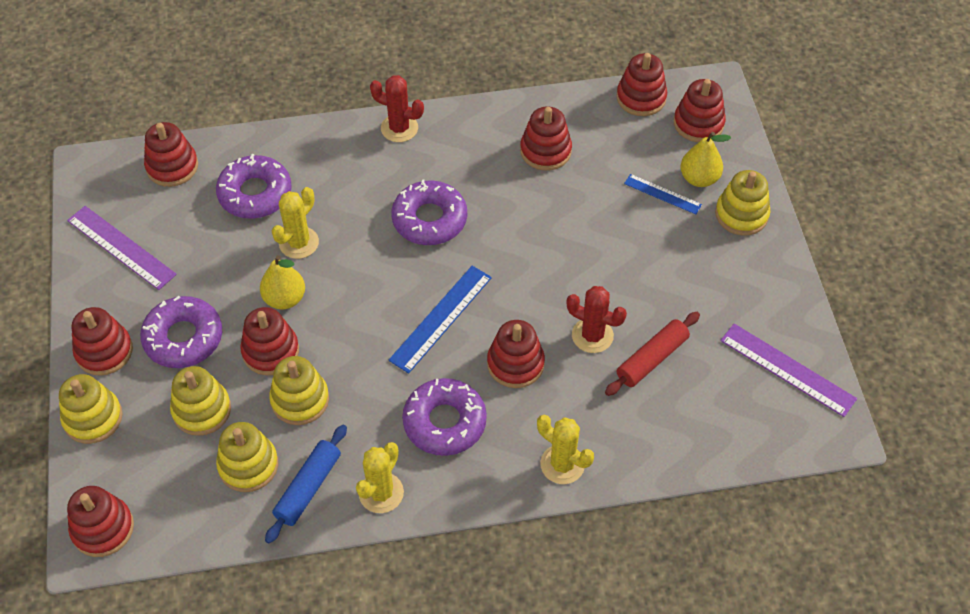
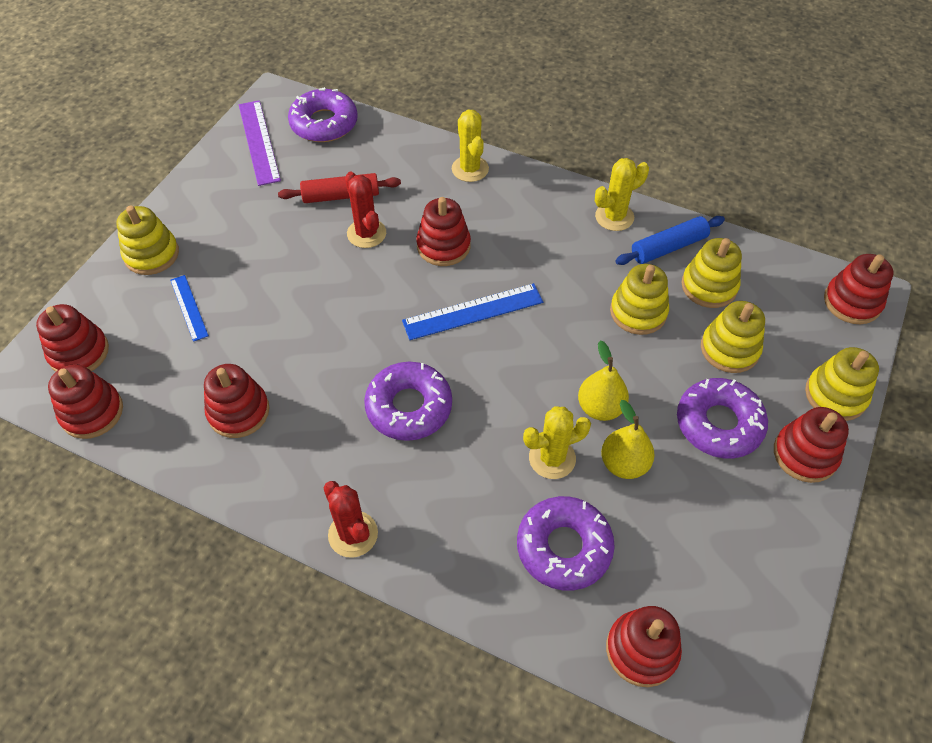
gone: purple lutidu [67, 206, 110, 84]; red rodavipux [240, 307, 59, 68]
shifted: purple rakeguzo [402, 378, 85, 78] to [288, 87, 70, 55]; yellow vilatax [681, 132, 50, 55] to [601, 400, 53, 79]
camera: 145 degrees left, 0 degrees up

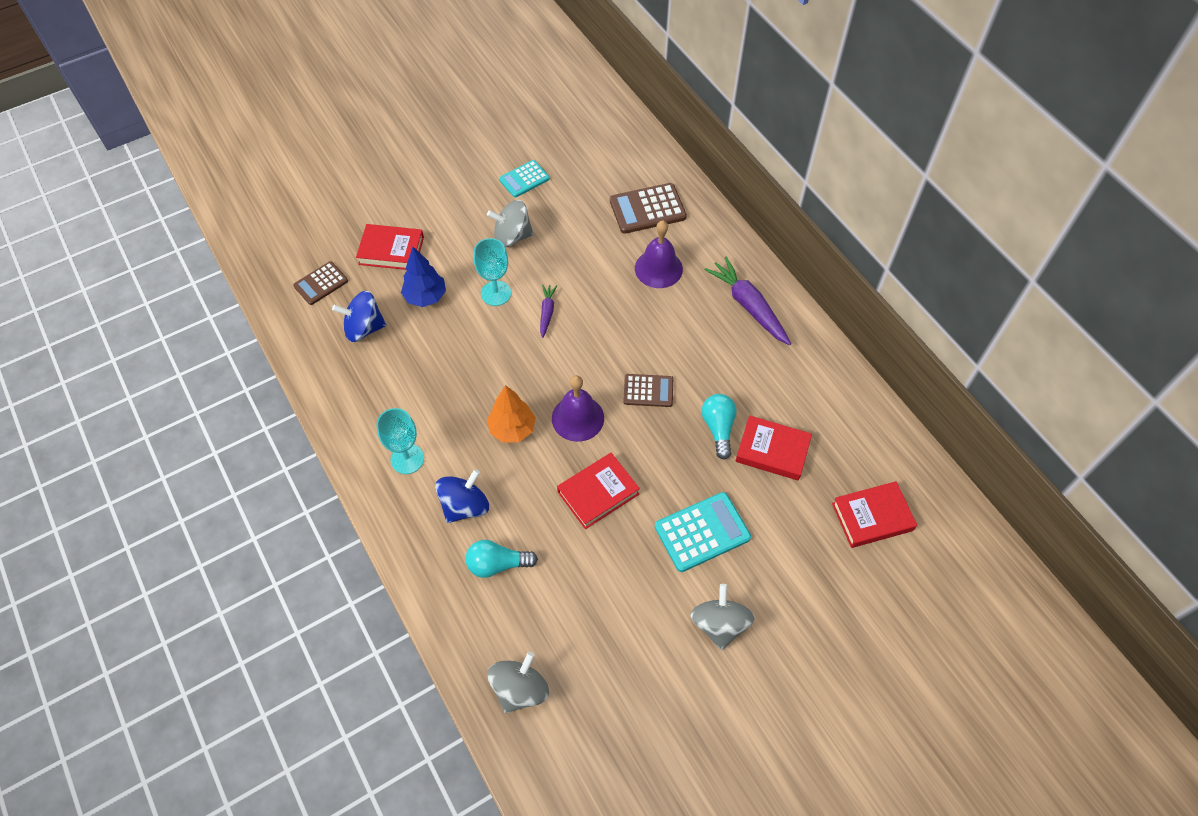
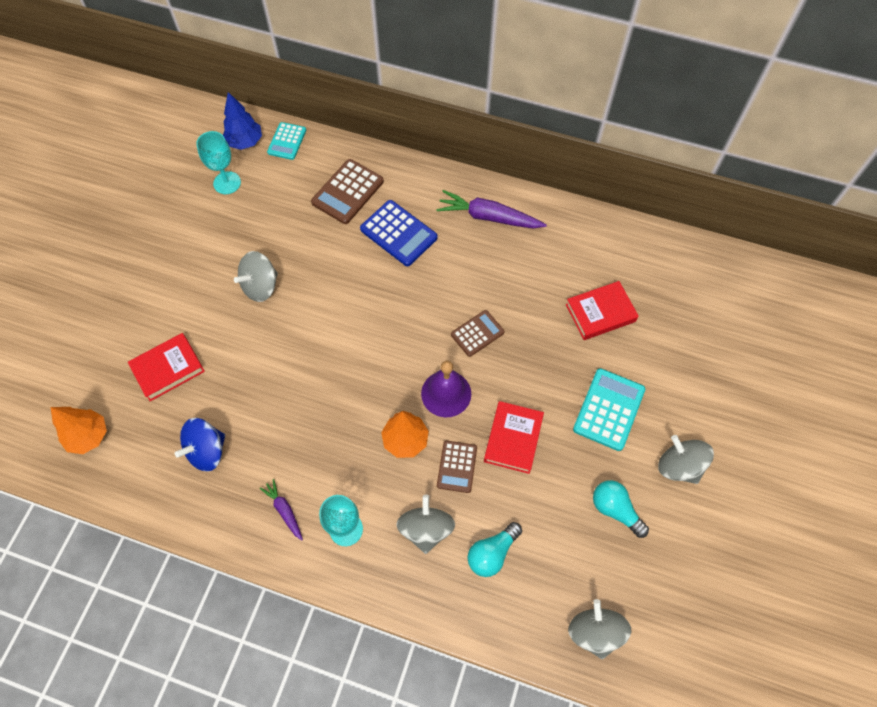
gone: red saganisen [832, 481, 85, 67]
new: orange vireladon [51, 407, 56, 47]
shifted: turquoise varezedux [474, 238, 37, 68] to [196, 131, 45, 63]; blue vireladon [401, 247, 45, 60] to [223, 92, 39, 58]; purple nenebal [540, 284, 17, 54] to [260, 479, 43, 62]; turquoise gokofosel [499, 160, 51, 38] to [267, 122, 39, 38]; brown gokofosel [293, 261, 55, 44] to [437, 441, 40, 52]; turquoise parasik [702, 394, 35, 66] to [593, 480, 56, 58]
swapped: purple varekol [635, 220, 48, 68] to blue gokofosel [360, 200, 78, 66]
repainted: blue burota [435, 469, 54, 54] to grey burota [396, 495, 59, 59]
camera: 40 degrees left, 5 degrees up

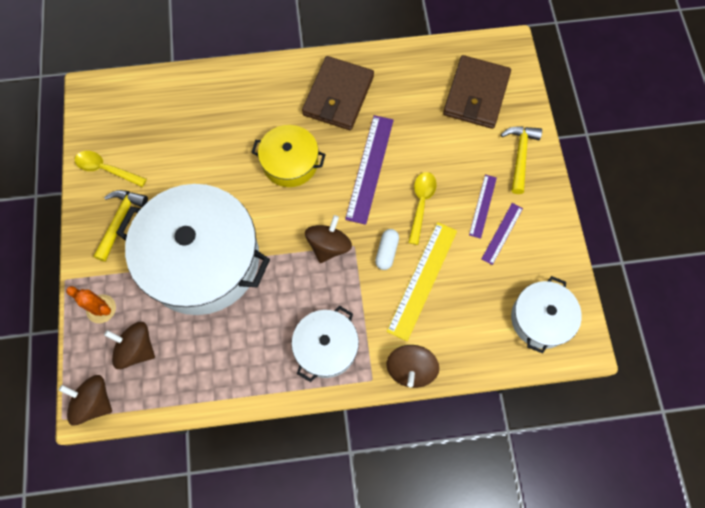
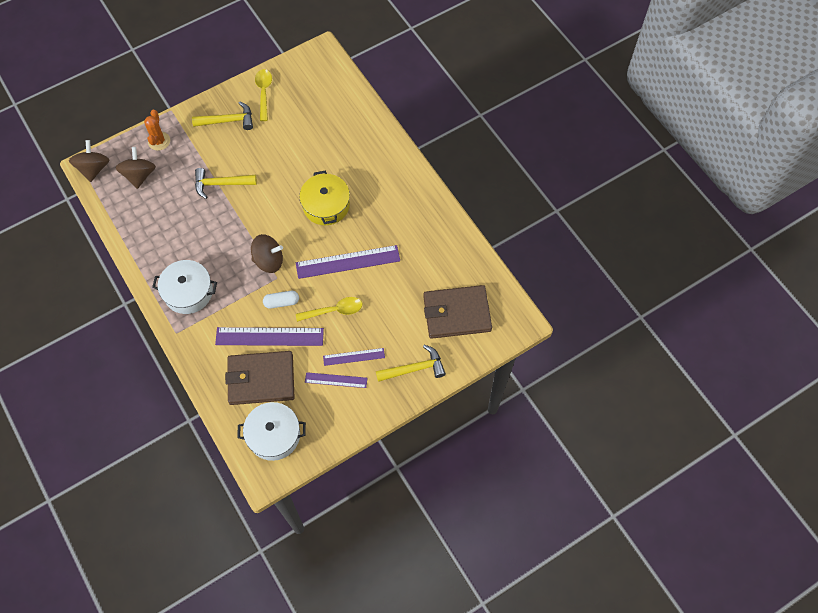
gone: brown burota [386, 345, 53, 43]
shifted: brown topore [302, 56, 72, 74] to [225, 351, 70, 54]
swapped: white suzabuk [116, 184, 154, 131] to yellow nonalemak [195, 168, 62, 31]
repainted: yellow lutidu [387, 222, 70, 119] to purple lutidu [215, 327, 109, 19]
camera: 65 degrees right, 5 degrees down

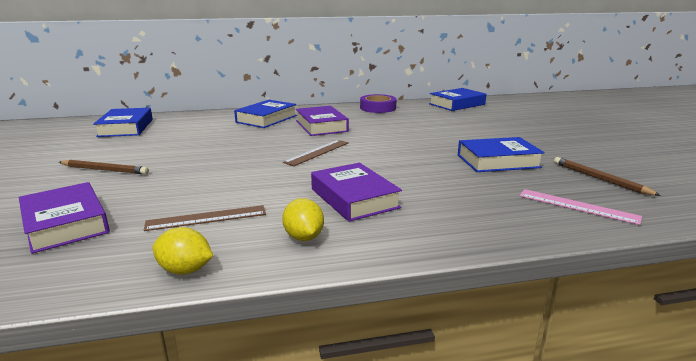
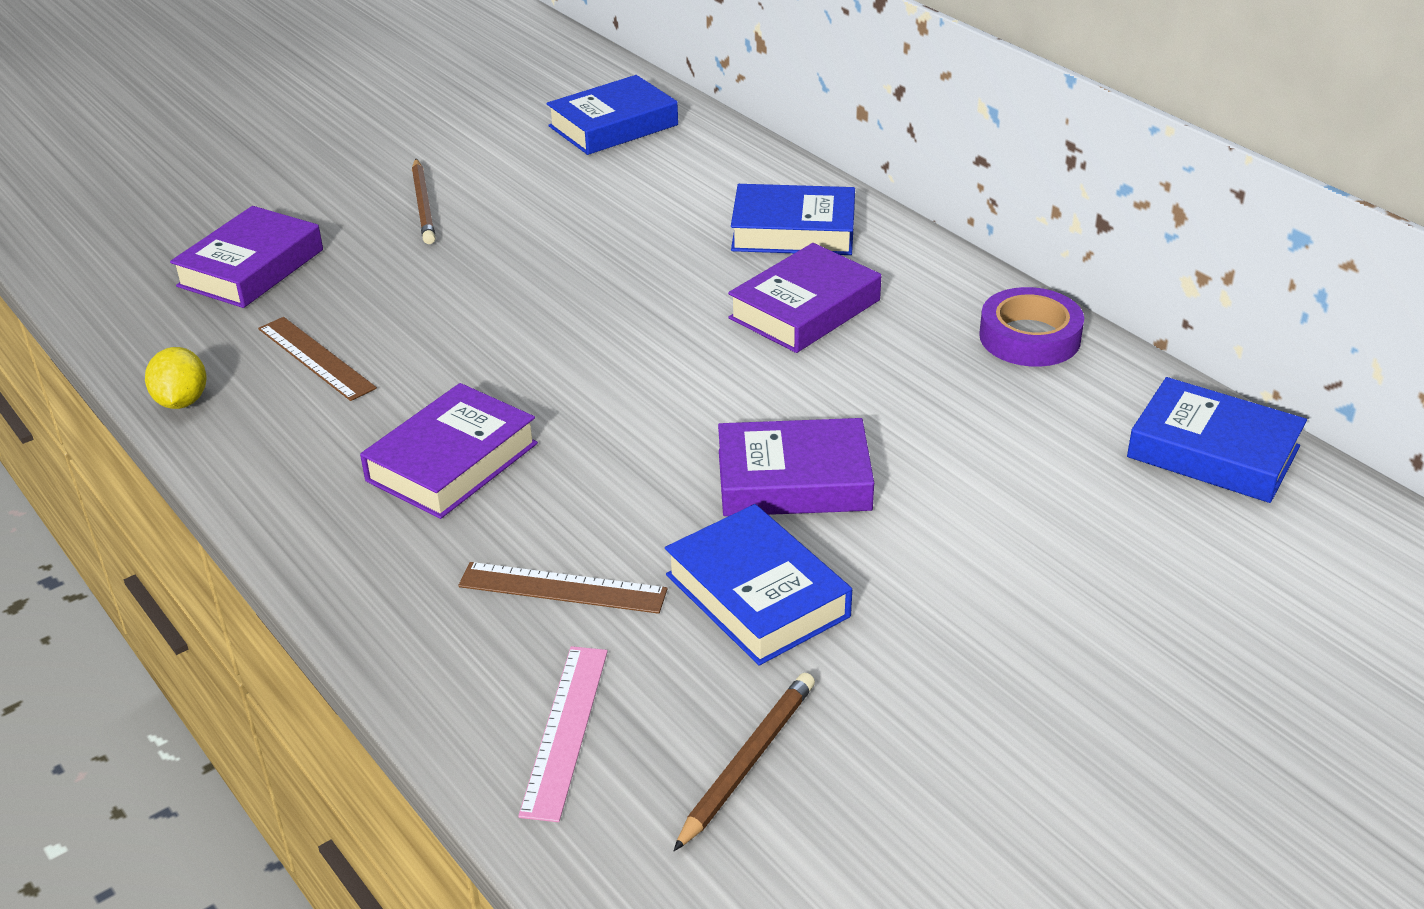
gone: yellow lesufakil [282, 198, 42, 43]
new: purple saganisen [718, 418, 156, 98]
shifted: brown lutidu [283, 140, 66, 26] to [458, 562, 210, 52]
camera: 65 degrees right, 15 degrees up

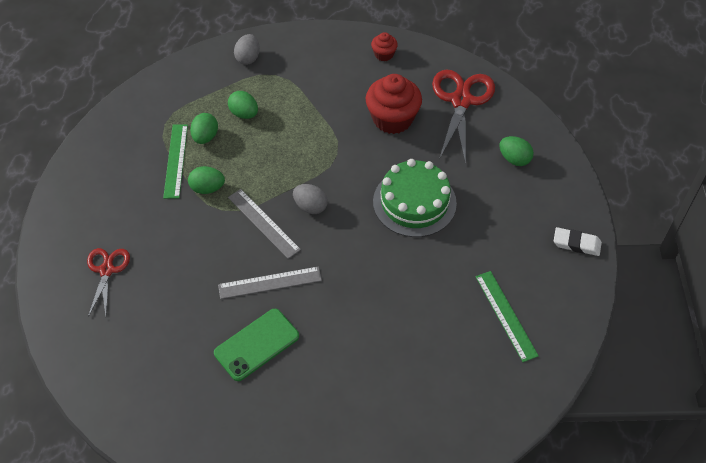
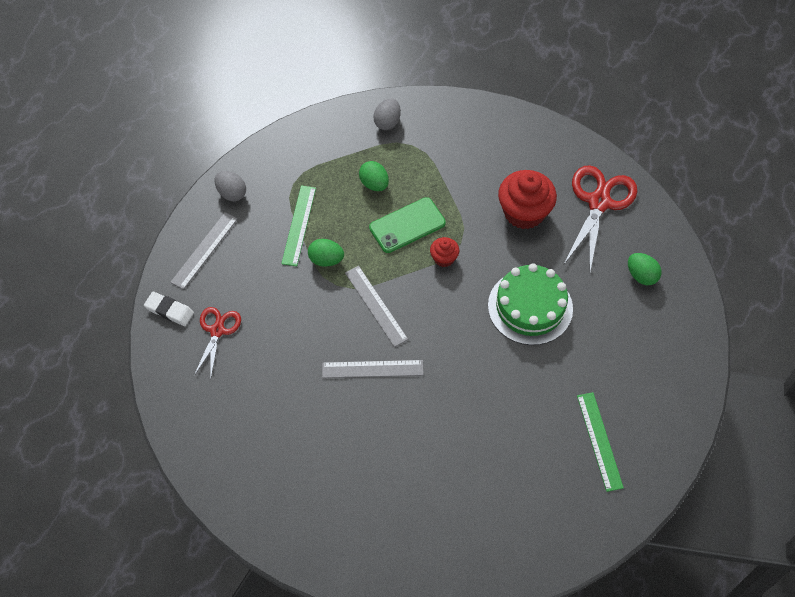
gone: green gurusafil [190, 113, 28, 31]
new: grey lutidu [170, 212, 68, 78]
shifted: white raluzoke [554, 227, 48, 29] to [144, 292, 50, 34]; grey gurusafil [293, 184, 35, 30] to [215, 171, 31, 31]; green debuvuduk [214, 309, 85, 72] to [369, 197, 77, 56]; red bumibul [371, 32, 27, 29] to [430, 237, 29, 30]
camera: 10 degrees right, 5 degrees up

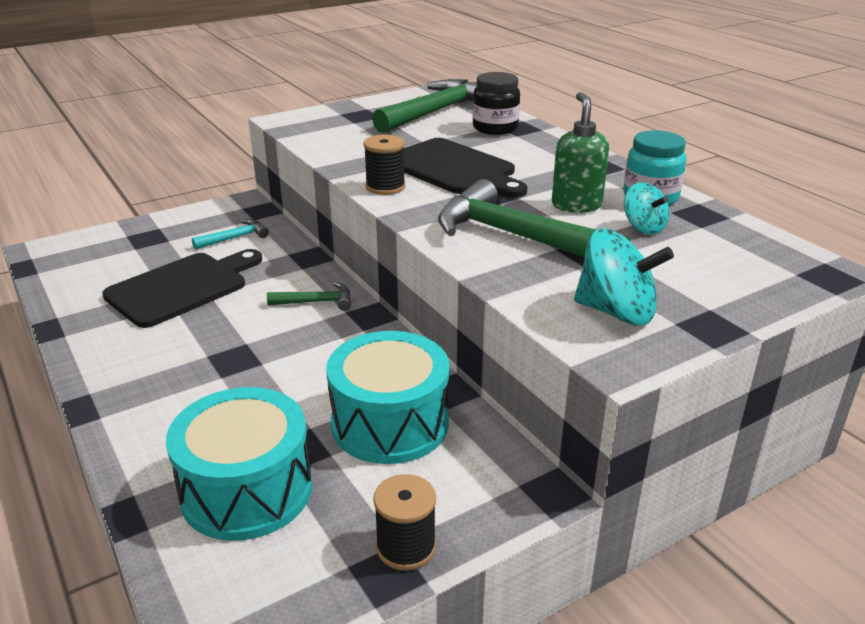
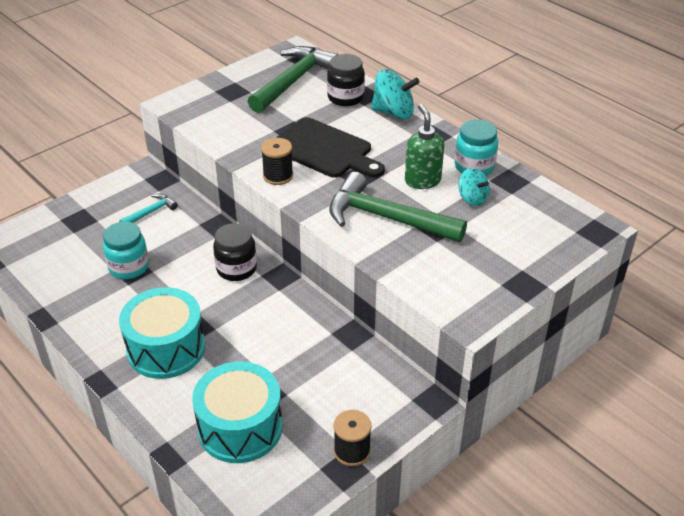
shifted: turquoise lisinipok [326, 331, 124, 133] to [119, 287, 86, 92]; turquoise burota [574, 228, 100, 98] to [371, 69, 49, 51]
swapped: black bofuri [102, 249, 160, 79] to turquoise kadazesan [103, 222, 46, 57]; green nonalemak [267, 282, 84, 29] to black kadazesan [213, 223, 44, 58]
camera: 10 degrees left, 10 degrees up

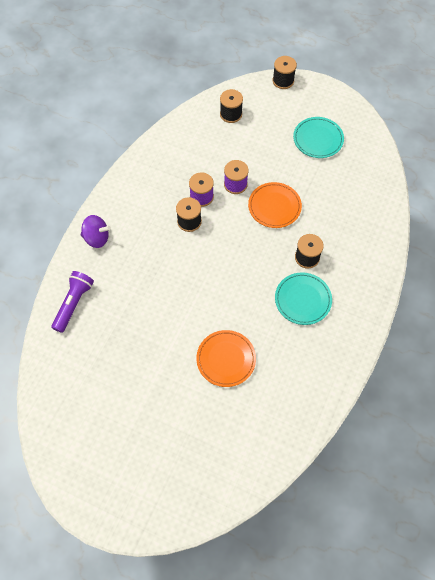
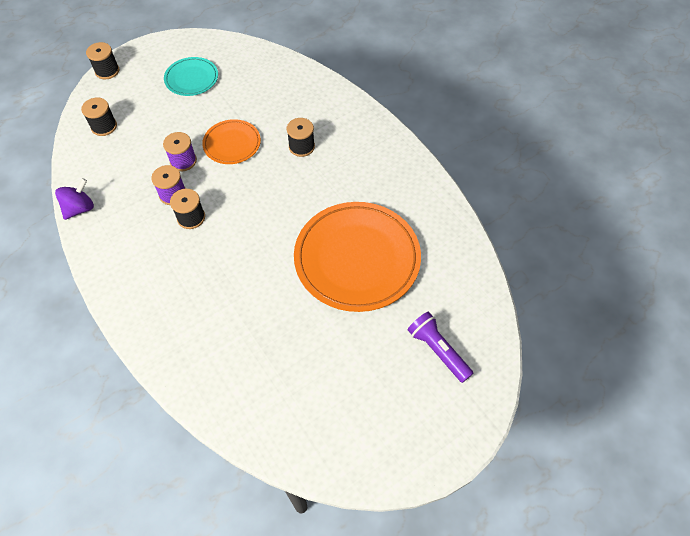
gone: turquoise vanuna [275, 272, 57, 53]
shifted: purple burota [81, 215, 30, 33] to [55, 178, 39, 42]; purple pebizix [51, 271, 43, 62] to [408, 312, 65, 71]
scaled: orange vanuna [196, 330, 60, 57] = [294, 202, 127, 110] x1.94
camera: 60 degrees left, 5 degrees down

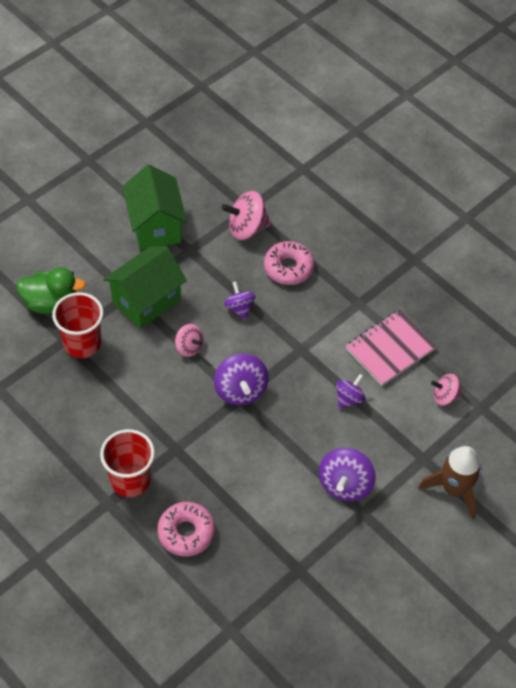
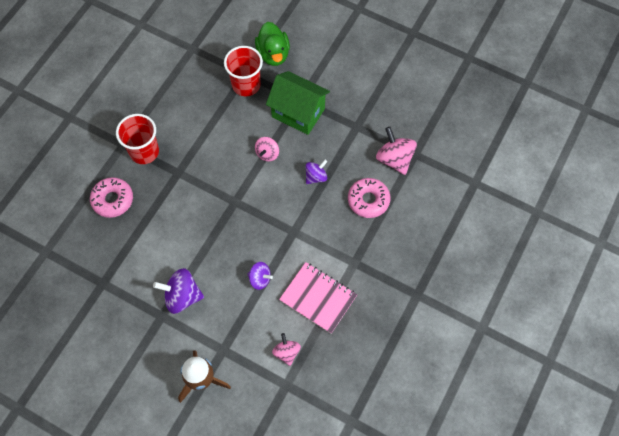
gone: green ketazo [122, 165, 65, 85]; purple burota [214, 354, 54, 51]
camera: 75 degrees right, 10 degrees up

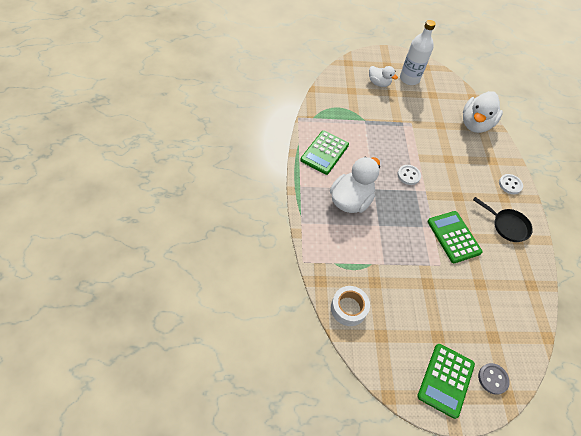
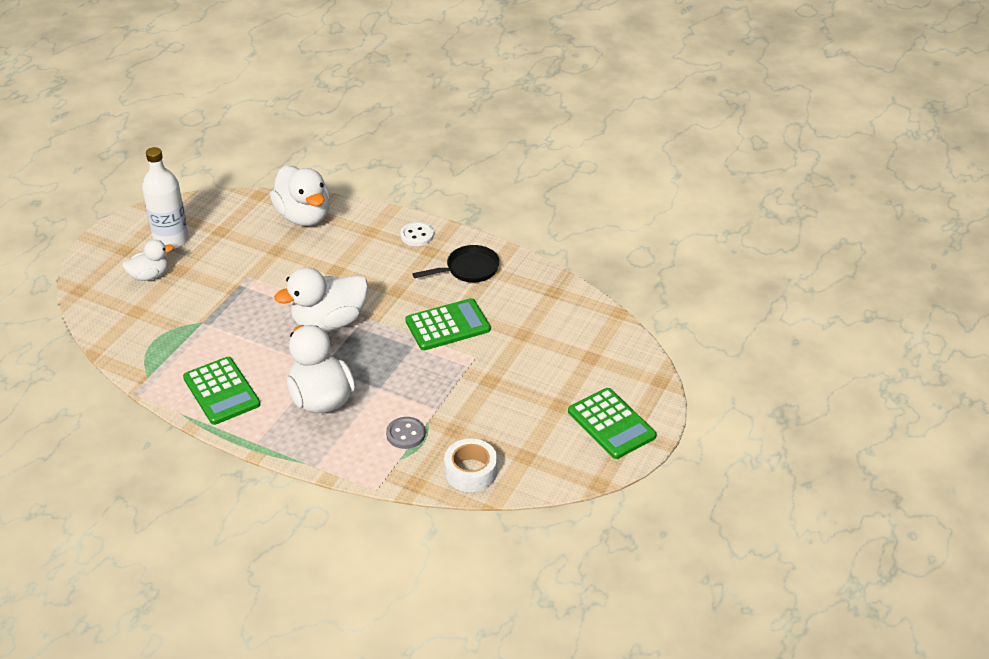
shifted: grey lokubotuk [478, 363, 32, 32] to [386, 417, 39, 32]
swapped: white lokubotuk [397, 165, 24, 20] to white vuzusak [274, 267, 94, 64]
rotated: green gokofosel [427, 211, 56, 52] = [405, 298, 86, 52] 150 degrees clockwise
camera: 55 degrees left, 15 degrees down

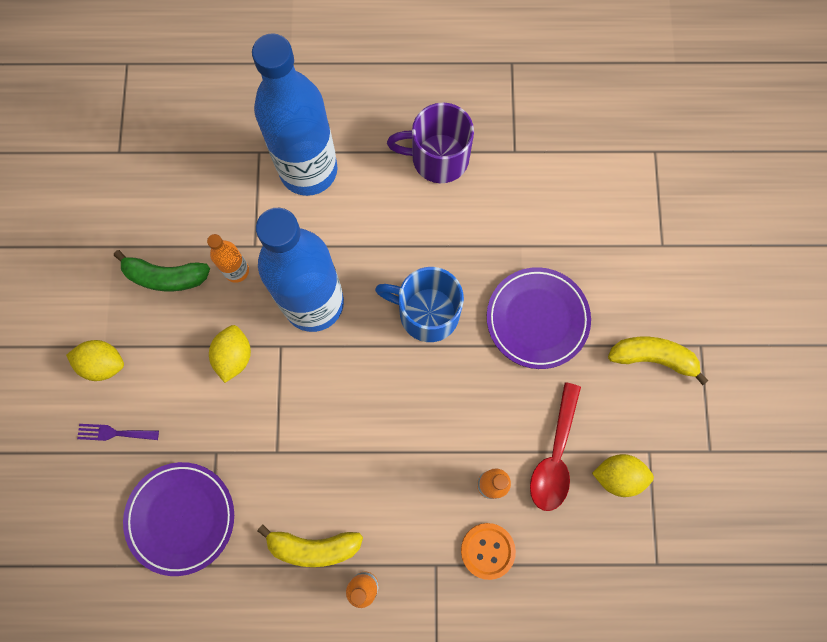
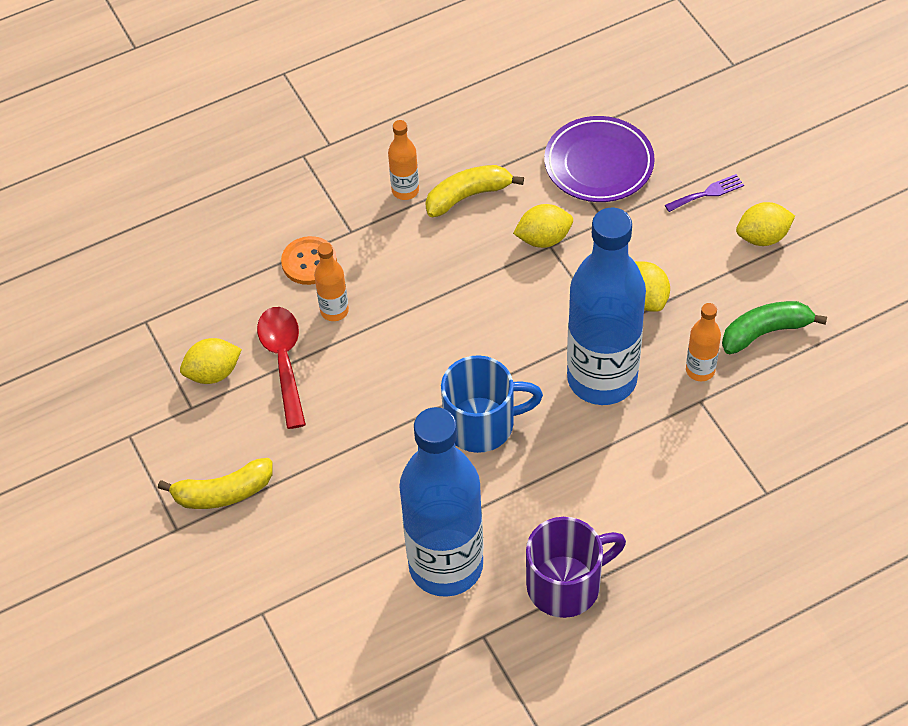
gone: purple vanuna [487, 267, 104, 102]
new: yellow lesufakil [513, 204, 60, 44]
shifted: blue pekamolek [252, 33, 85, 163] to [399, 407, 85, 190]
camera: 155 degrees right, 20 degrees down

